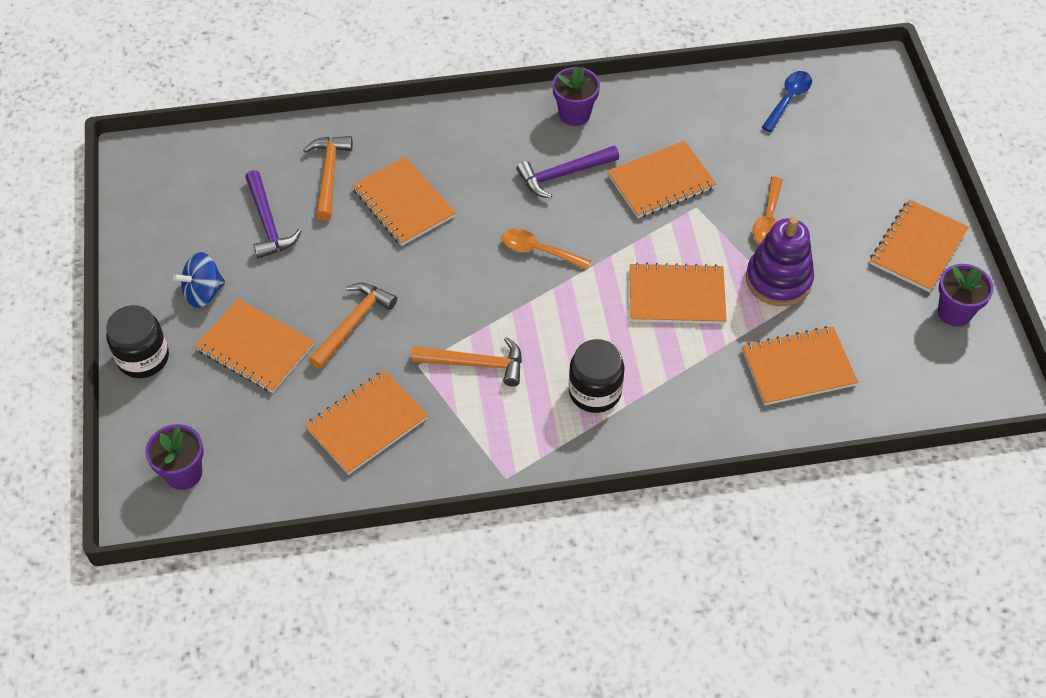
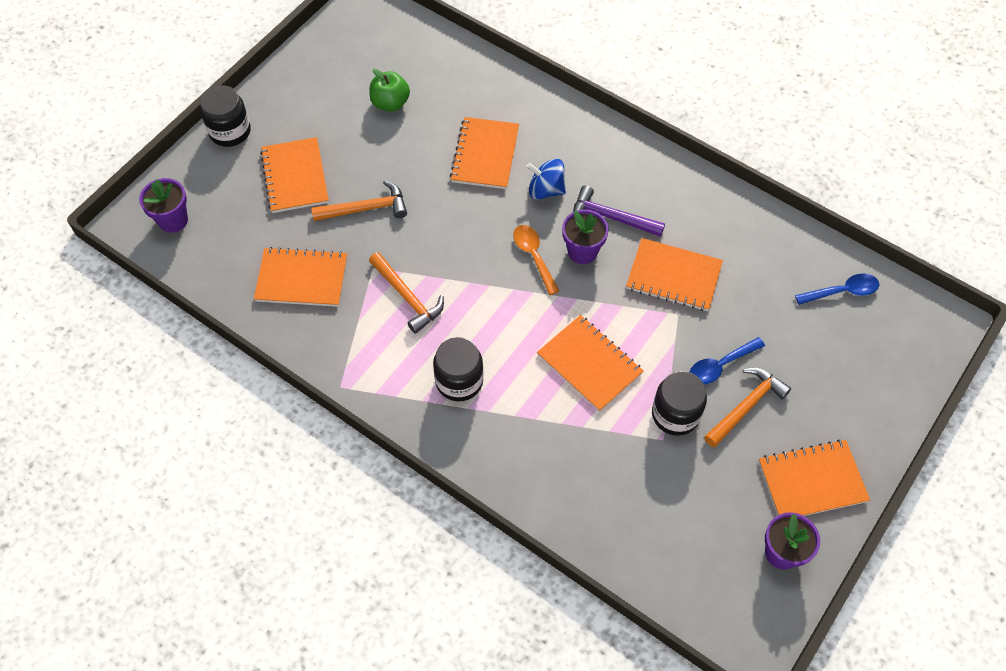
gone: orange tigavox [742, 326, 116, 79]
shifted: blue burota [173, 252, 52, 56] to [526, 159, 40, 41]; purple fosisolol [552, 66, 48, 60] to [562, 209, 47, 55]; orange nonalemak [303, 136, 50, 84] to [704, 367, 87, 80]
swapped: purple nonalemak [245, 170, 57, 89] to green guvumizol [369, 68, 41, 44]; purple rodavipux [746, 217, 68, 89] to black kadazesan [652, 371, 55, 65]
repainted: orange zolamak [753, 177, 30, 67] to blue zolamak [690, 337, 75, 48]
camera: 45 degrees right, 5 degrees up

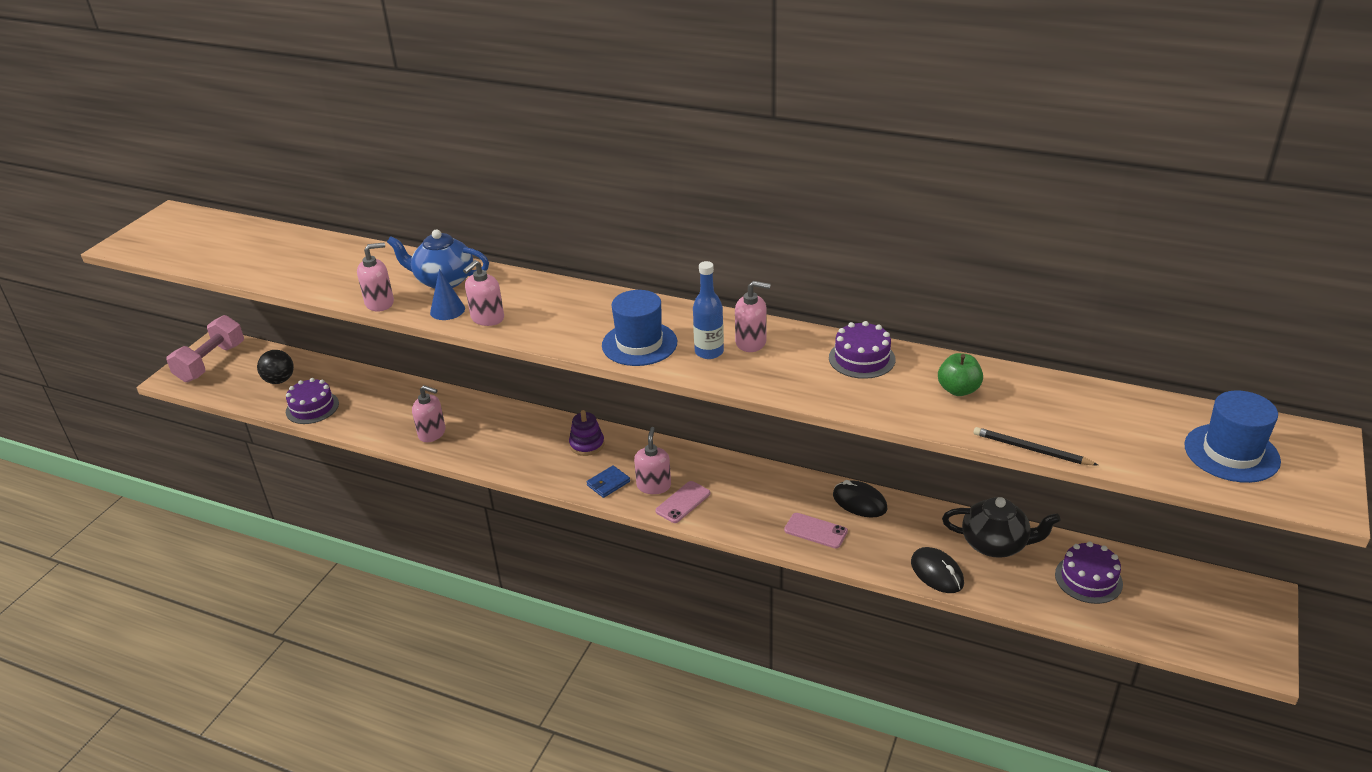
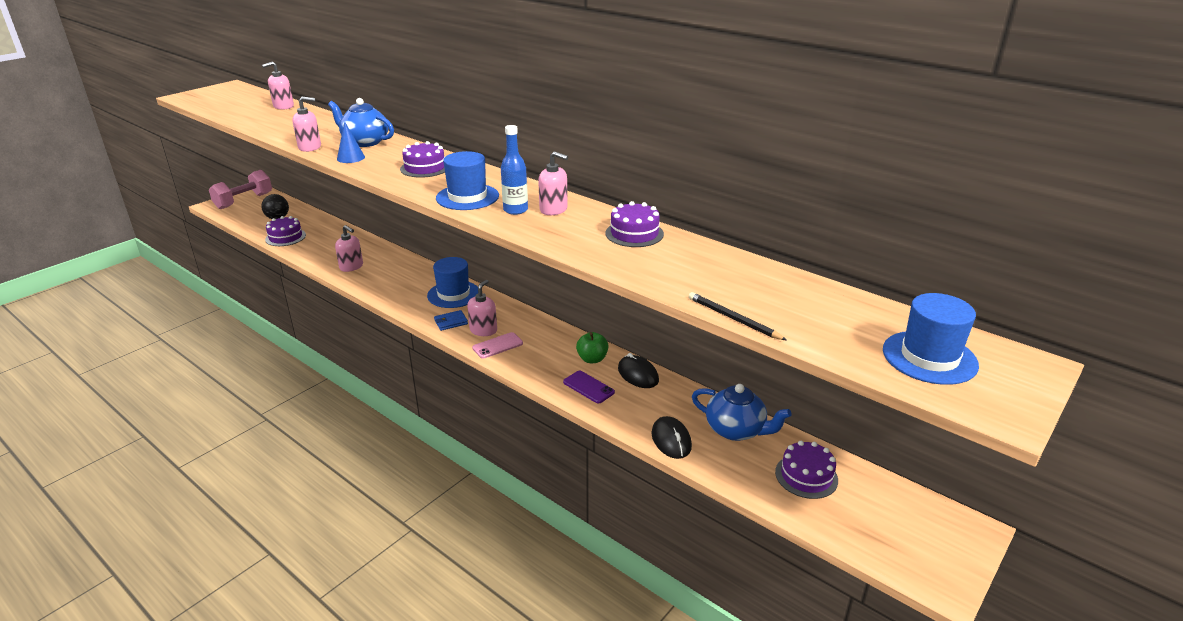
new: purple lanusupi [400, 141, 45, 37]
shifted: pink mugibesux [463, 260, 41, 66] to [262, 61, 32, 49]; green guvumizol [938, 353, 45, 43] to [576, 332, 33, 31]
swapped: purple rodavipux [569, 410, 35, 46] to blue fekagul [427, 257, 51, 51]
repainted: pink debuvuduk [784, 513, 64, 35] to purple debuvuduk [563, 371, 52, 32]; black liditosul [942, 497, 119, 61] to blue liditosul [692, 384, 100, 57]
camera: 15 degrees right, 5 degrees down

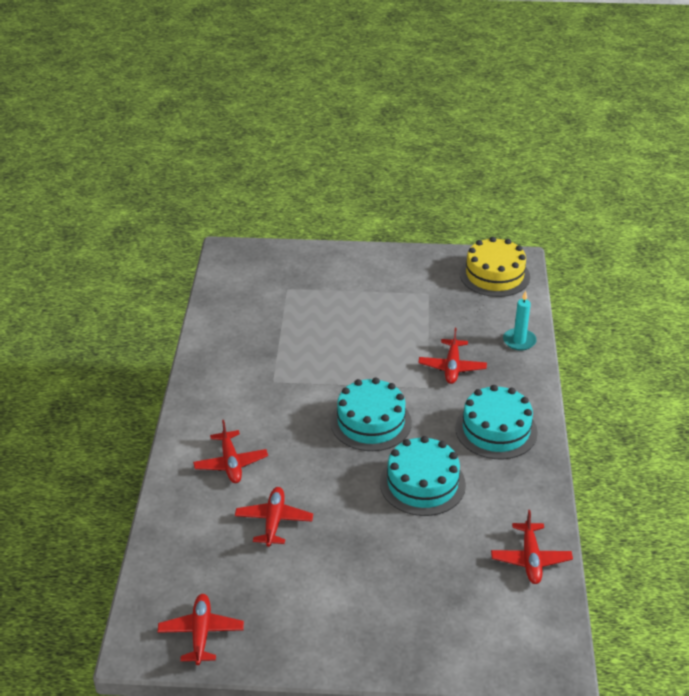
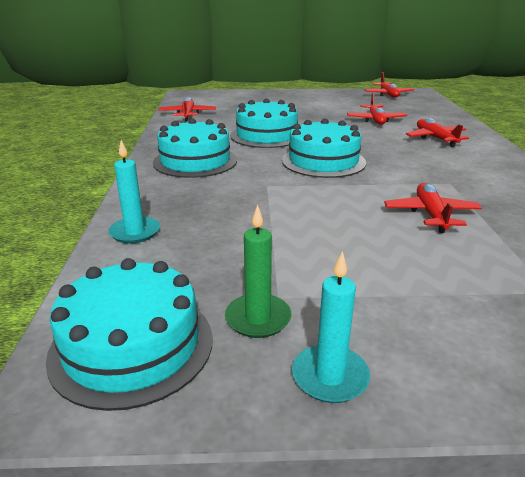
new: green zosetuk [225, 205, 66, 133]; turquoise zosetuk [292, 251, 78, 152]
shifted: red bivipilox [418, 328, 69, 56] to [384, 183, 98, 50]
repainted: yellow lanusupi [460, 237, 70, 60] to turquoise lanusupi [46, 258, 167, 153]
camera: 175 degrees right, 10 degrees down

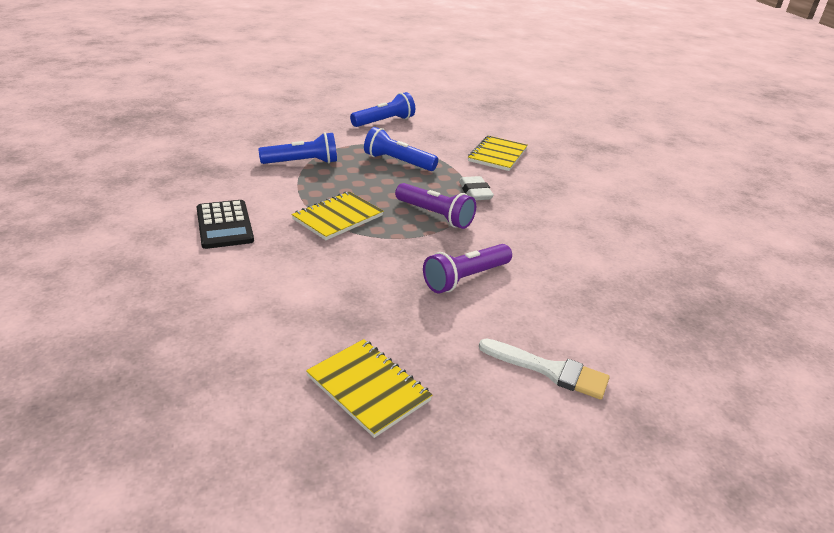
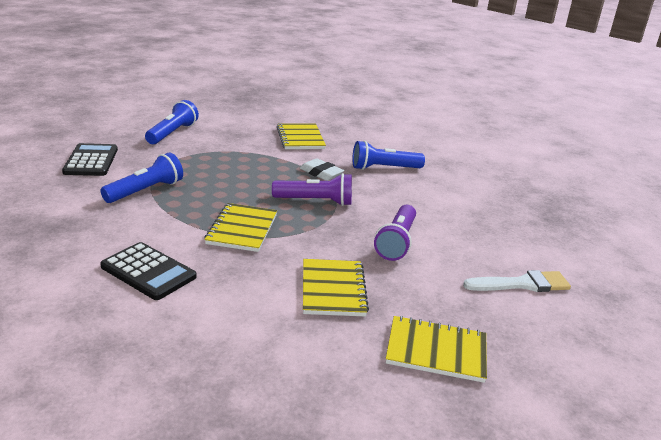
new: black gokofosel [62, 143, 56, 33]; yellow tigavox [303, 259, 66, 58]
shifted: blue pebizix [364, 127, 74, 44] to [352, 141, 73, 29]
camera: 35 degrees left, 5 degrees down

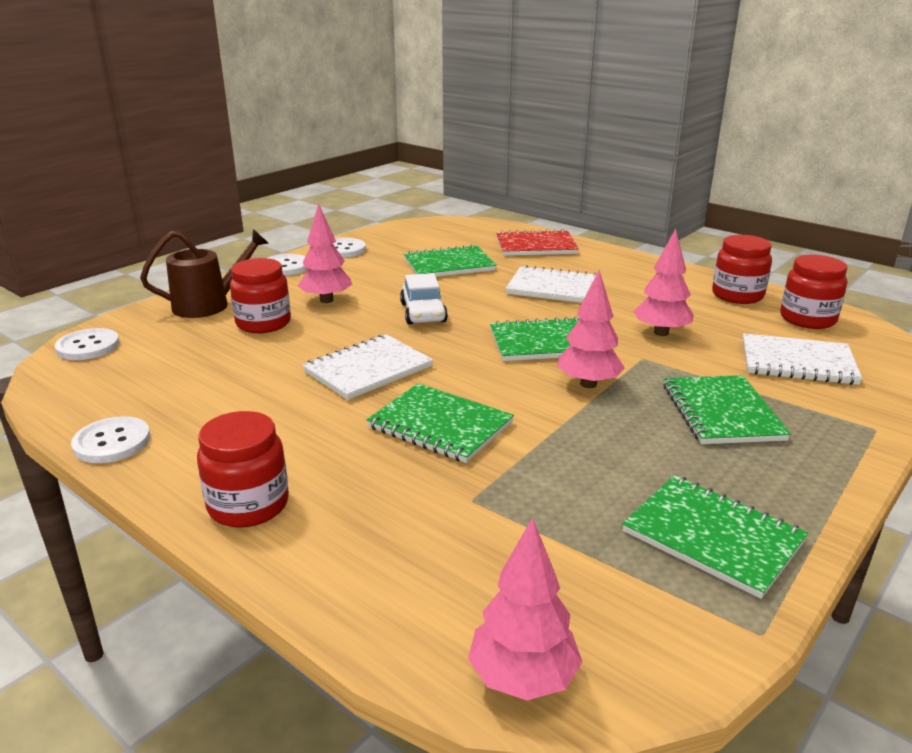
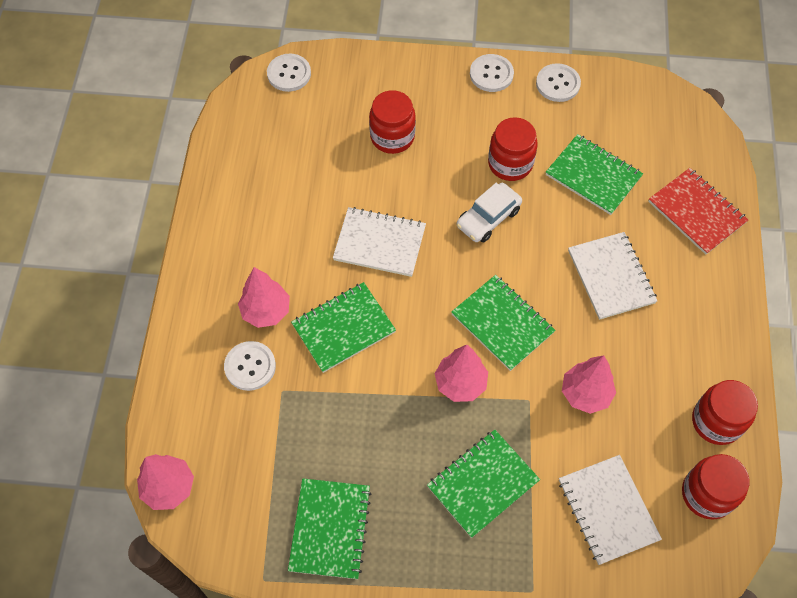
gone: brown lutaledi [140, 229, 128, 89]
shifted: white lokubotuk [71, 416, 80, 47] to [224, 341, 52, 50]; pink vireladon [298, 203, 54, 100] to [238, 267, 52, 61]; red kadazesan [197, 411, 92, 117] to [488, 117, 50, 64]
rotated: green tigavox [366, 383, 148, 80] = [291, 282, 105, 91] 60 degrees clockwise
camera: 55 degrees right, 35 degrees up

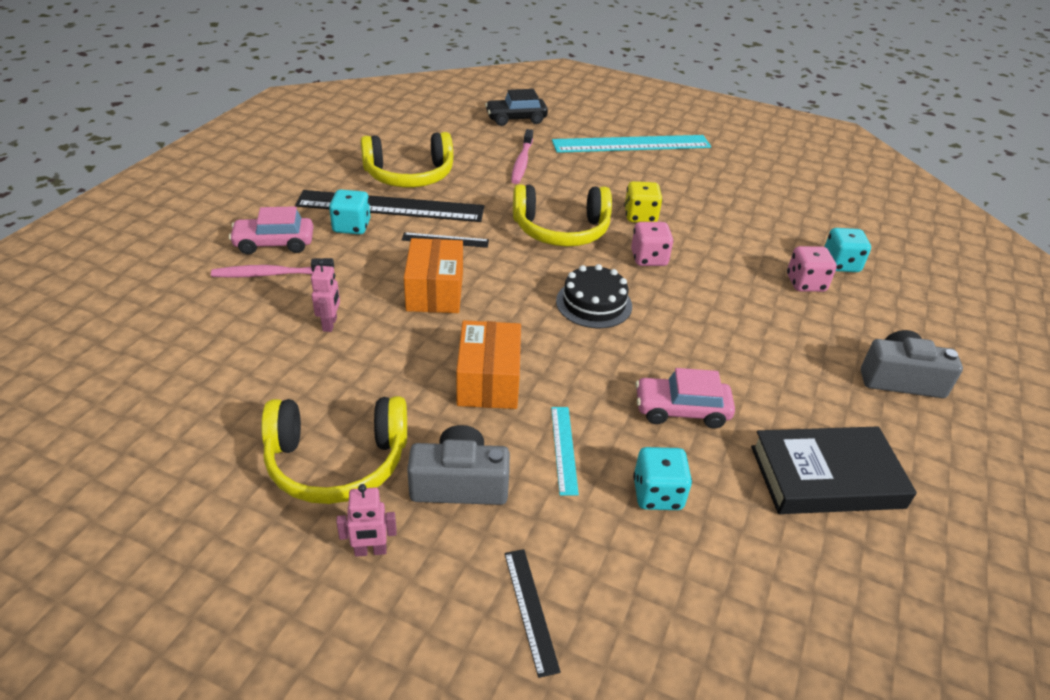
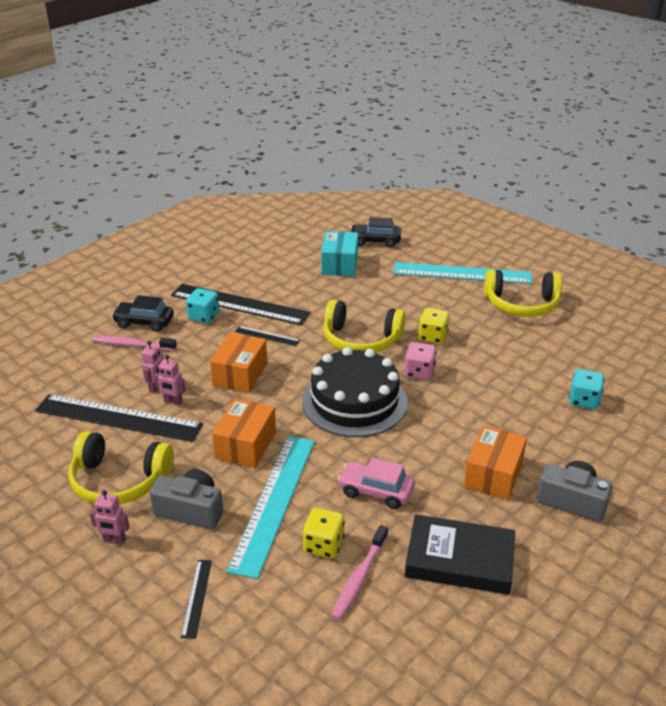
gone: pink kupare [787, 246, 50, 46]
new: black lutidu [35, 394, 168, 48]; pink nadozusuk [154, 355, 32, 50]; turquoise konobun [321, 231, 37, 45]; orange konobun [464, 425, 63, 75]
shifted: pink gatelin [511, 129, 22, 55] to [331, 525, 57, 96]; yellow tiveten [361, 132, 92, 55] to [484, 269, 78, 48]
repainted: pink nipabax [229, 206, 84, 49] to black nipabax [112, 295, 62, 37]; turquoise kupare [633, 447, 59, 63] to yellow kupare [303, 508, 42, 50]
scaled: turquoise lutidu [551, 407, 28, 88] = [227, 436, 87, 143] x2.26; black lanusupi [556, 264, 76, 64] = [302, 347, 106, 90] x1.75
camera: 20 degrees right, 5 degrees down

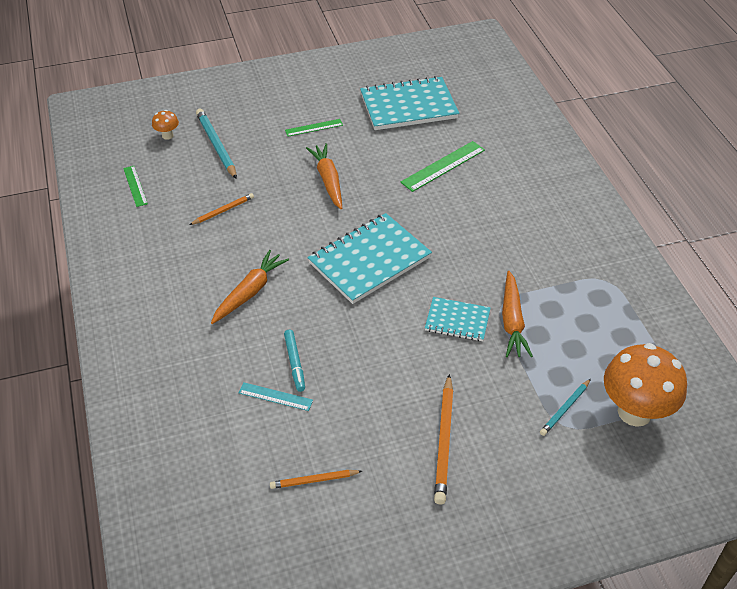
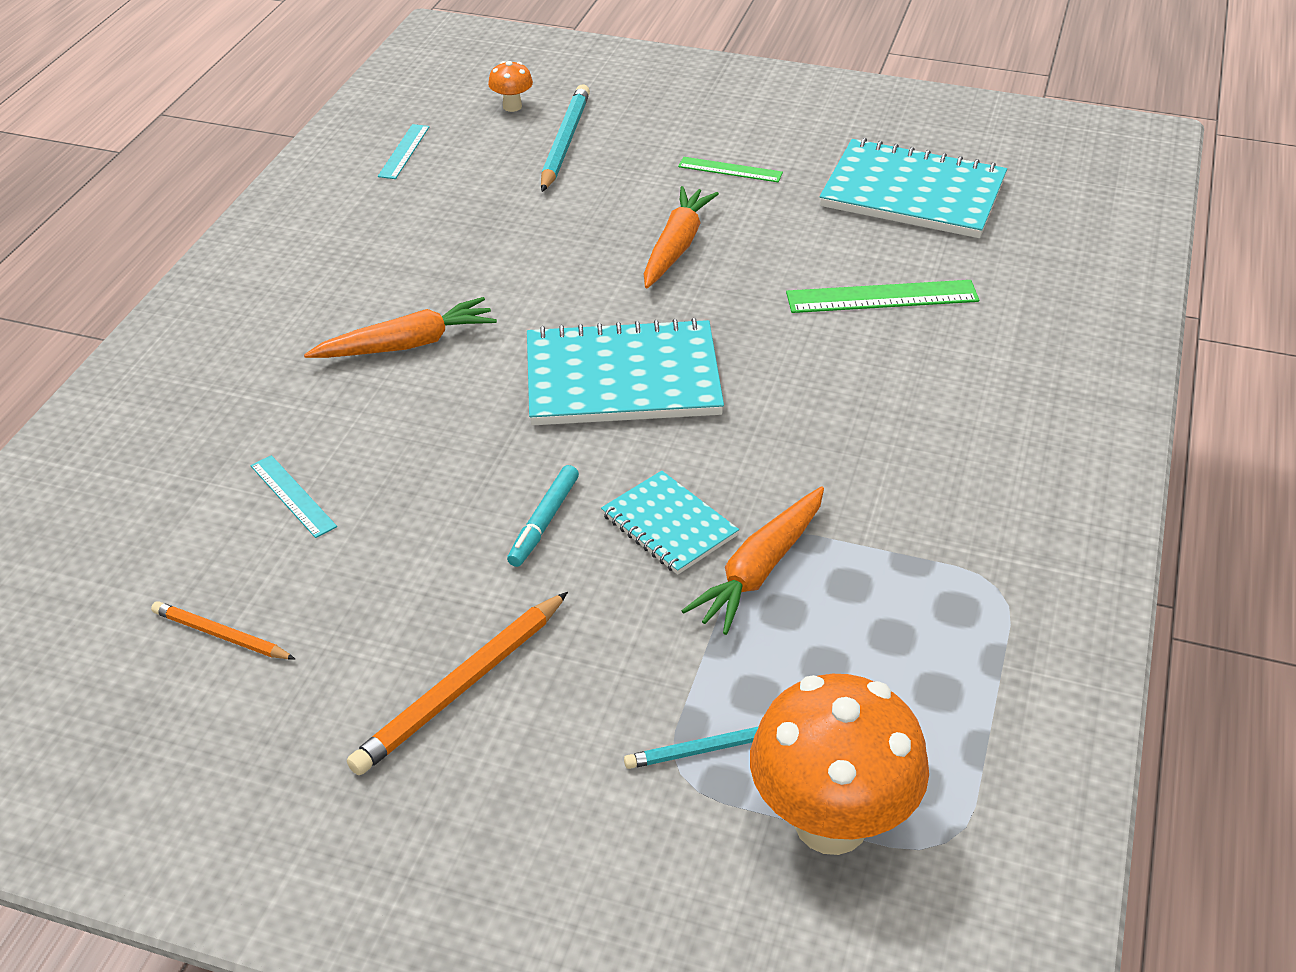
gone: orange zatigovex [189, 193, 65, 32]
shifted: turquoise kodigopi [284, 330, 21, 62] to [507, 465, 72, 102]
repainted: green lutidu [123, 166, 25, 41] to turquoise lutidu [378, 124, 51, 55]
camera: 35 degrees right, 5 degrees down

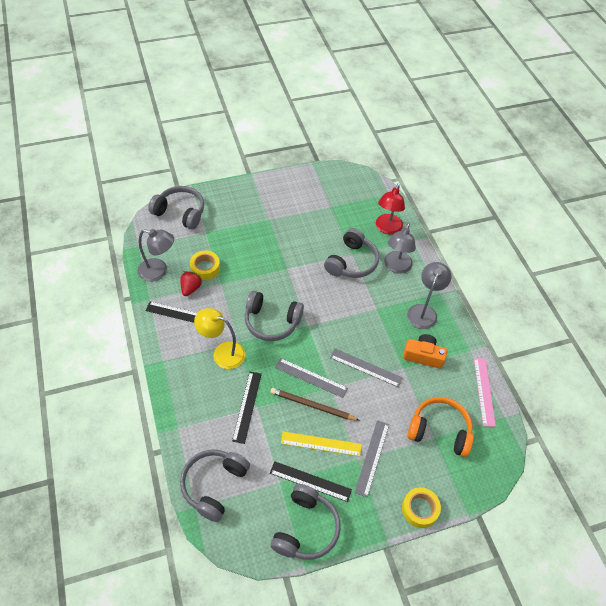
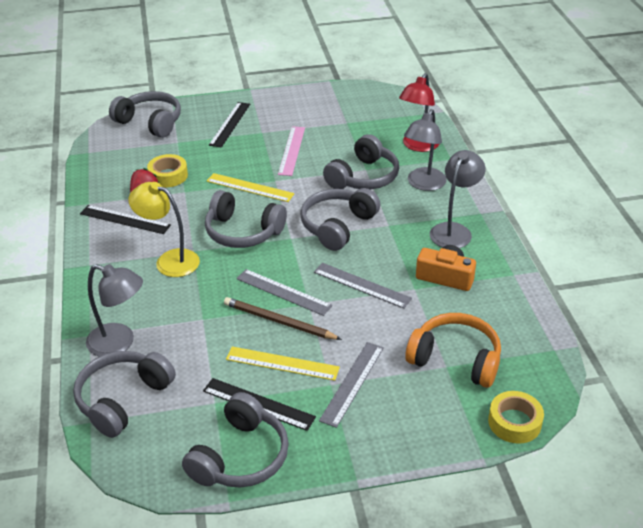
new: yellow lutidu [207, 173, 88, 29]; grey tiveten [300, 188, 80, 63]
shifted: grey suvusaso [137, 229, 37, 53] to [86, 264, 57, 93]; black lutidu [232, 372, 30, 72] to [209, 102, 41, 46]; pink lutidu [474, 358, 22, 69] to [278, 126, 27, 50]; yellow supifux [402, 487, 39, 41] to [488, 391, 56, 53]
camera: 10 degrees right, 15 degrees down

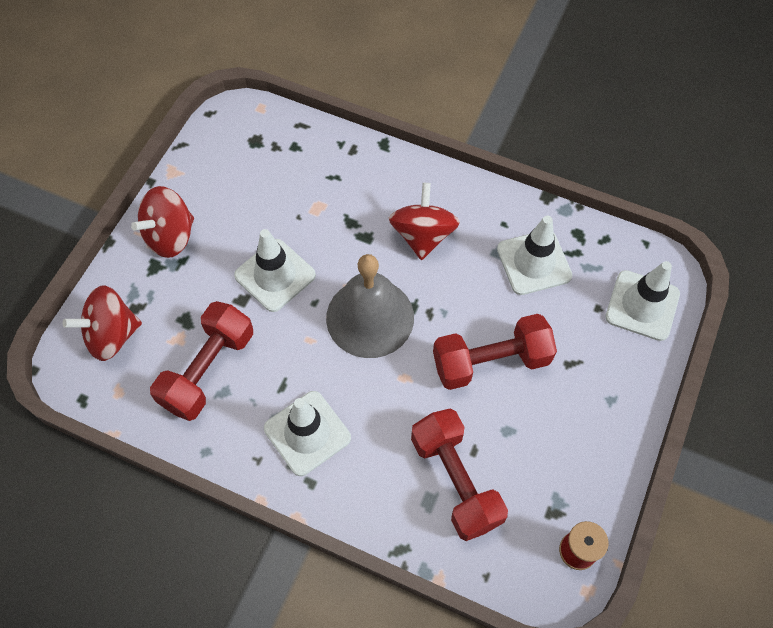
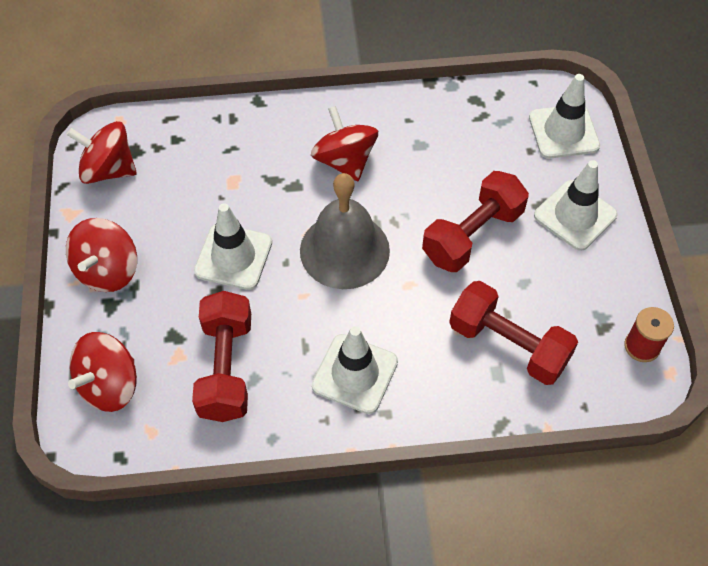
new: red burota [66, 121, 71, 63]
shifted: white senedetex [497, 216, 76, 79] to [534, 160, 84, 91]
camera: 30 degrees left, 5 degrees down

